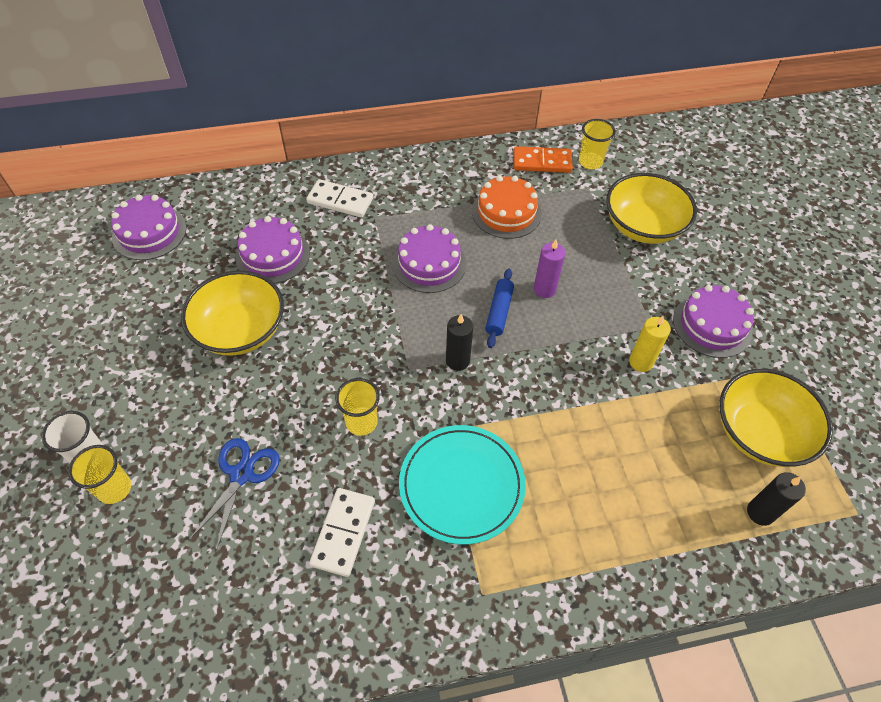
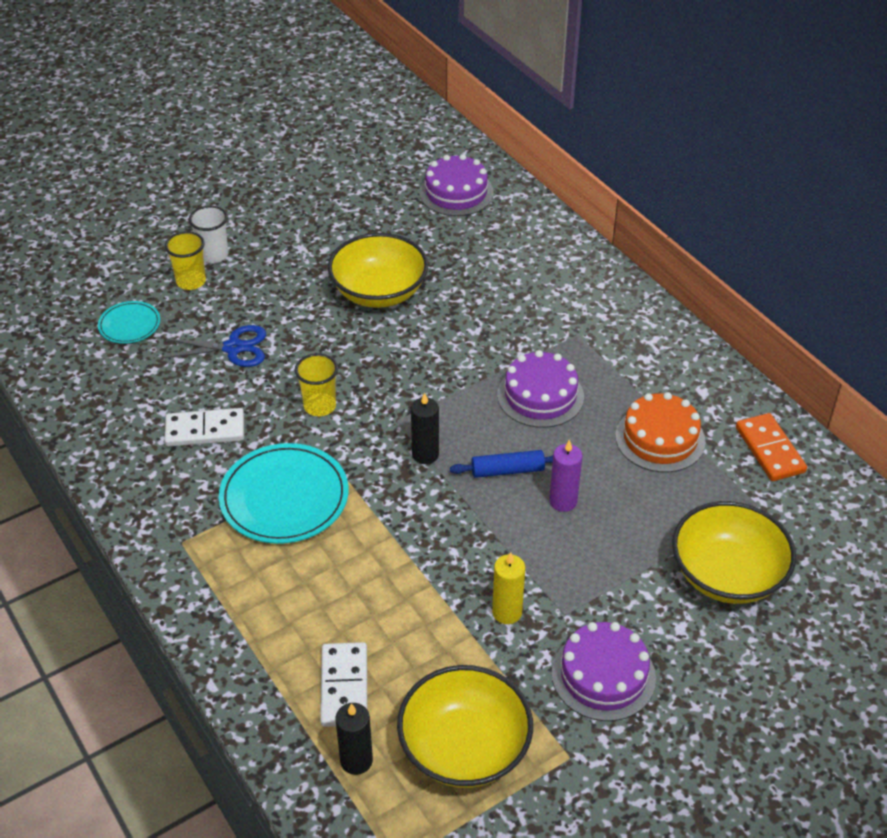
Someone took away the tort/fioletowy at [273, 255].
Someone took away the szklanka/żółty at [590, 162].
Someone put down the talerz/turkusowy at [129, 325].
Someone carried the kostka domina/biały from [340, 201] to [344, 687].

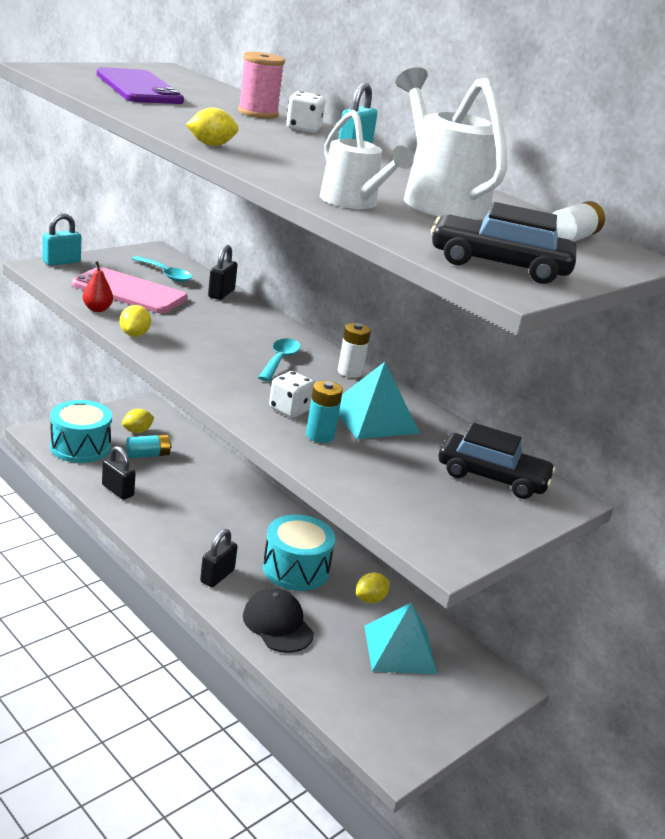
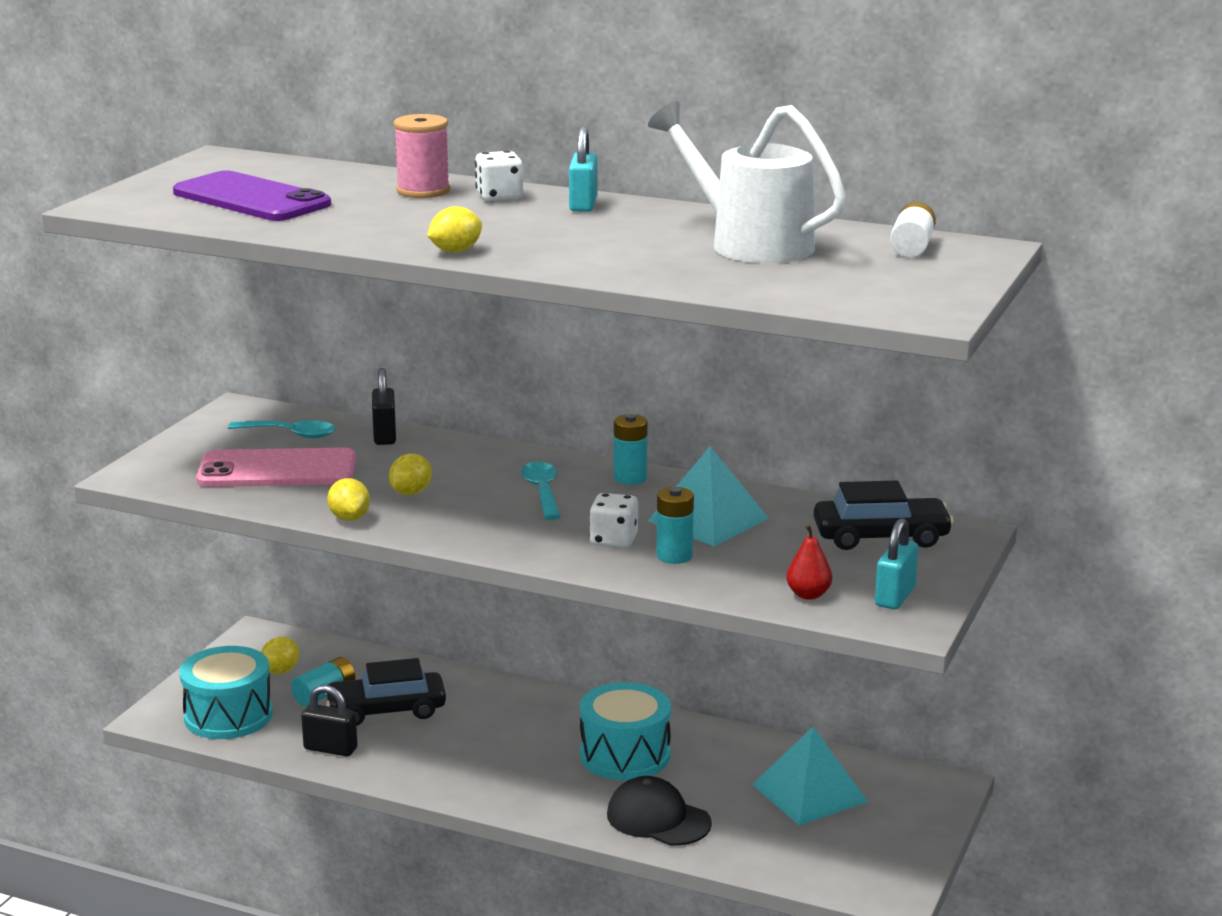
Someone took away the kłódka/czarny at [217, 576].
Someone took away the konewka/biały at [354, 203].
Someone carried the kłódka/turkusowy from [61, 262] to [895, 597].
Someone carried the gruszka/czerwony from [97, 309] to [808, 595].
Someone carried the cytryna/żółty from [370, 599] to [411, 492].
Someone carried the samochód/czarny from [499, 265] to [386, 710].
Someone repainted the bateria/biały at [350, 372], which became the bateria/turkusowy at [630, 478].

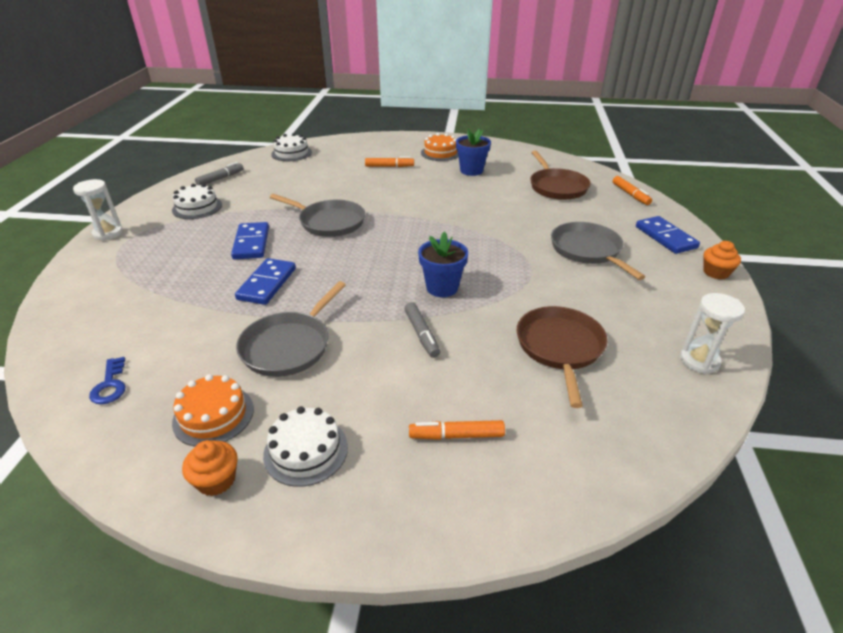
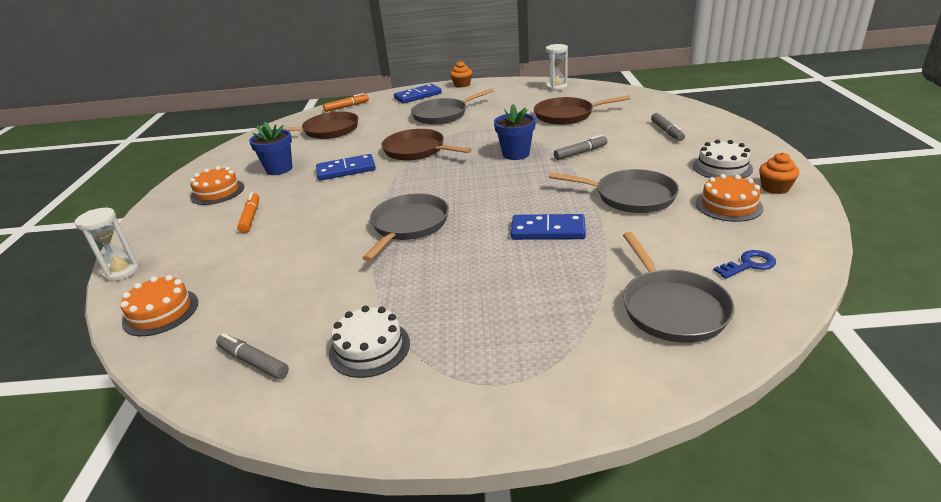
Someone put down the patelnia/brązowy at [417, 150].
Someone put down the patelnia/szary at [671, 308].
Someone carried the klepsydra/biały from [108, 233] to [122, 271].
Someone carried the kostka domina/niebieski from [251, 243] to [346, 170].
Someone repainted the tort/biały at [291, 153], which became the tort/pomarańczowy at [161, 312].
Someone repainted the flamaster/pomarańczowy at [456, 435], which became the flamaster/szary at [667, 132].

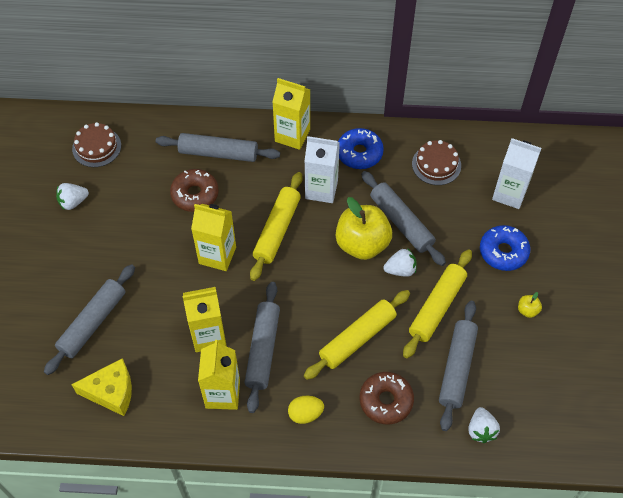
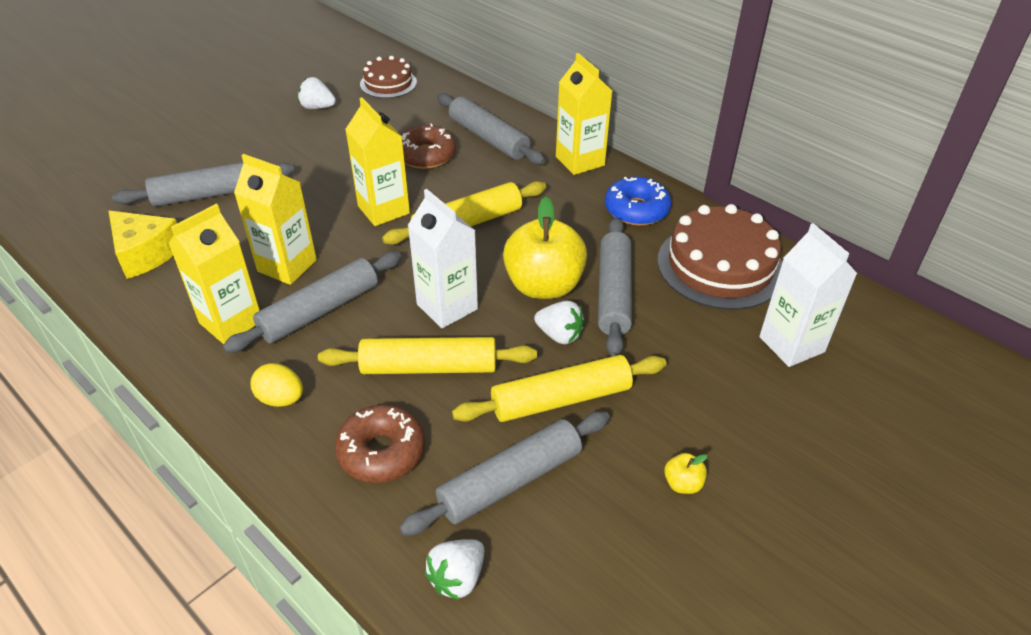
Someone took away the donut/niebieski at [503, 252].
Someone carried the karton mleka/biały from [321, 189] to [447, 307].
Someone scaled the tort/brązowy at [436, 164] by 1.69.

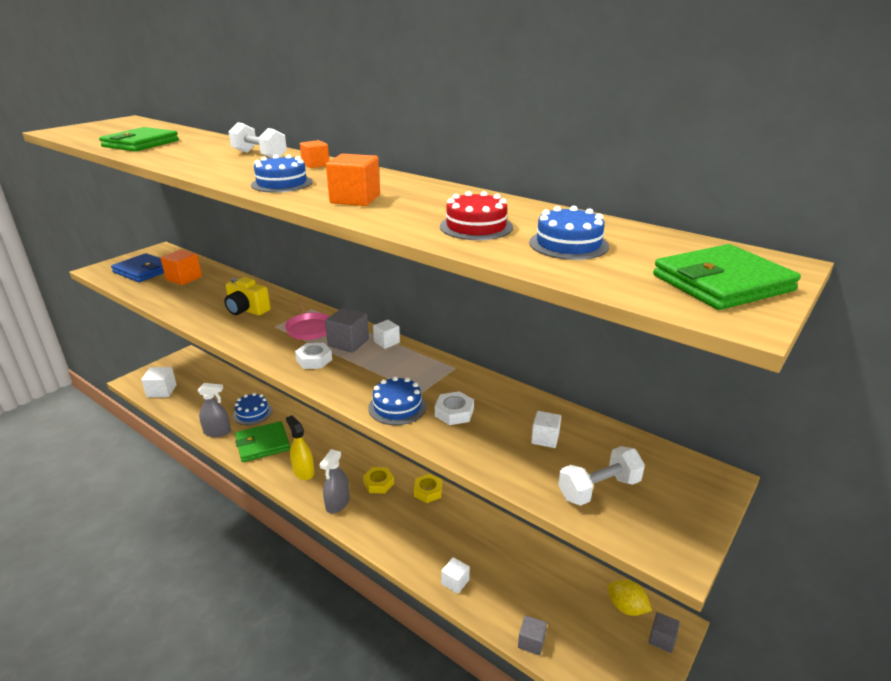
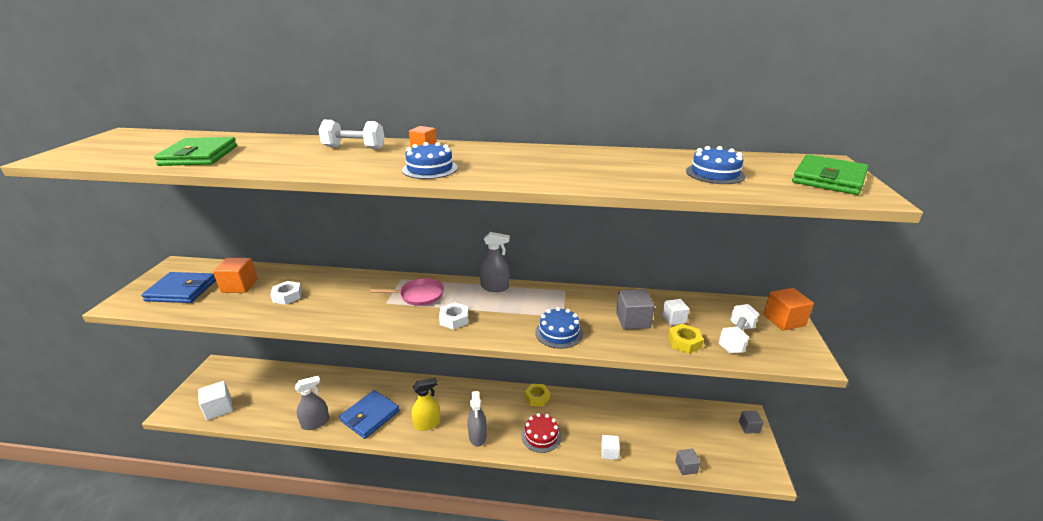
Someone took away the aparat fotograficzny/żółty at [247, 310].
Someone took away the tort/niebieski at [252, 413].
Someone took away the cytryna/żółty at [626, 607].
Someone carried the sześcian/szary from [348, 343] to [633, 320].
Someone carried the sześcian/pomarańczowy from [355, 199] to [784, 320].
Someone carried the nakrętka/żółty from [378, 483] to [684, 342].
Someone carried the nakrętka/biały from [454, 413] to [287, 296].
Someone carried the tort/czerwony from [476, 227] to [541, 435].
Someone swapped the sześcian/biały at [386, 342] for the spryskiwacz/szary at [495, 287].
Someone repainted the portfel/zielony at [263, 444], which became the portfel/niebieski at [370, 416].
Someone rotated the patelnia/różowy at [309, 328] by 45 degrees counterclockwise.
Someone rotated the spryskiwacz/żółty at [303, 472] by 135 degrees clockwise.

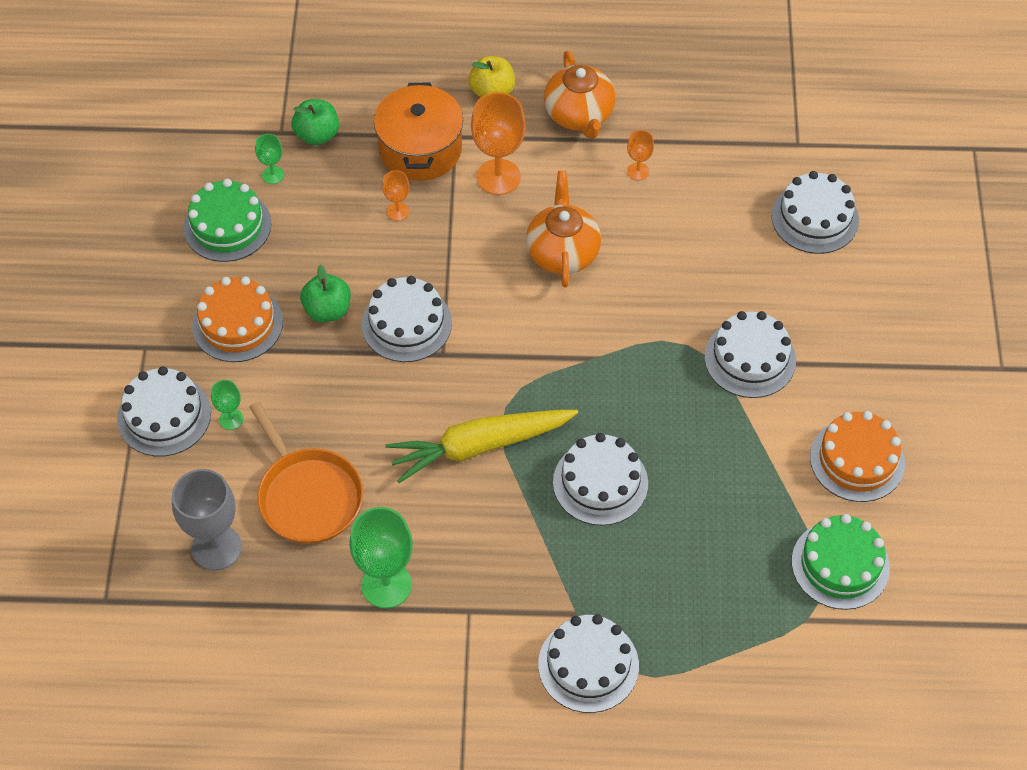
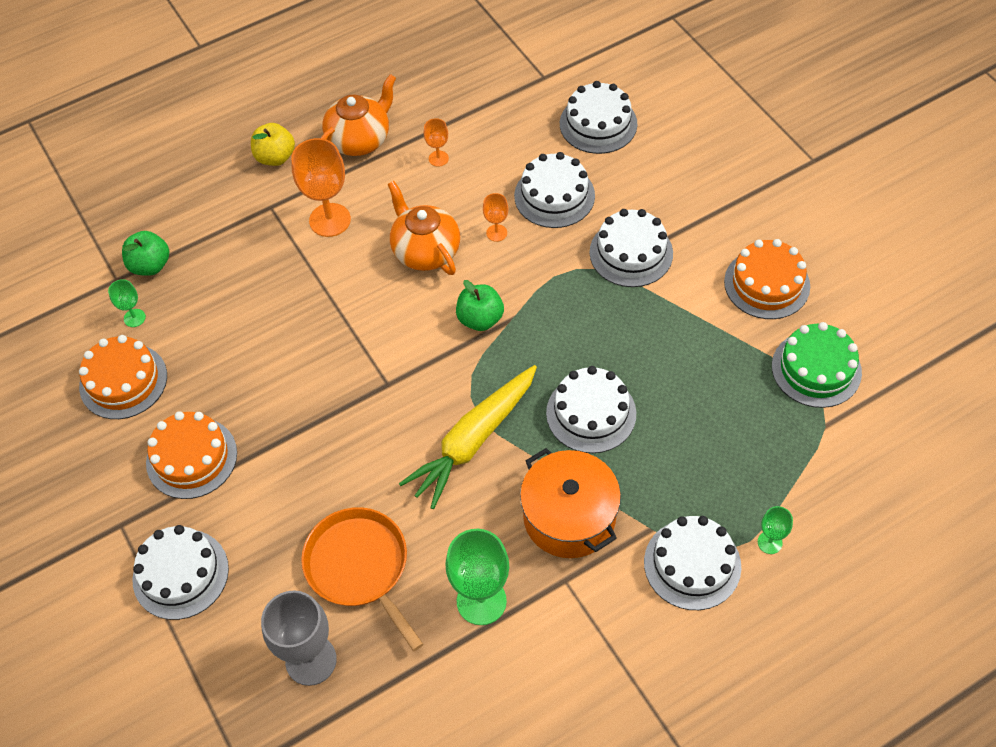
Someone carried the kielich/zielony from [231, 419] to [769, 542].
Someone carried the jabłko/zielony from [327, 310] to [480, 319].
Someone carried the tort/biały from [406, 323] to [554, 196].
Someone carried the garnek/pomarańczowy from [420, 149] to [569, 517].
Someone carried the kielich/pomarańczowy from [398, 211] to [496, 233].
Someone repainted the tort/zielony at [227, 226], which became the tort/pomarańczowy at [123, 381].
Someone rotated the patelnia/pomarańczowy at [308, 496] by 150 degrees counterclockwise.
Someone rotated the imbryk/pomarańczowy at [579, 115] by 90 degrees counterclockwise.

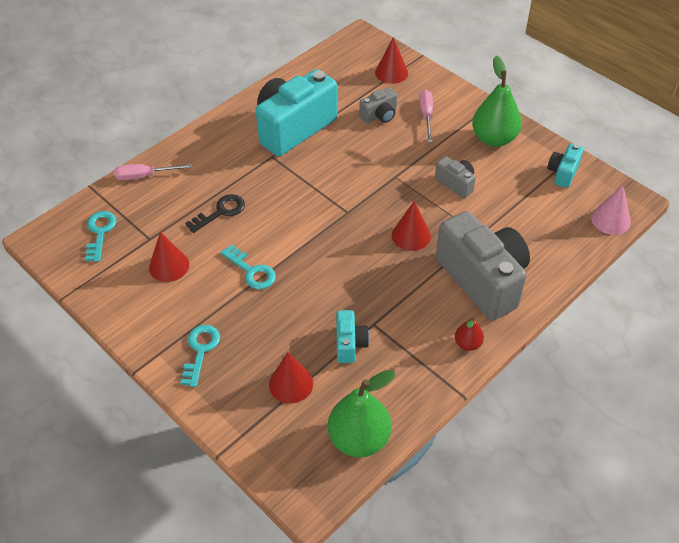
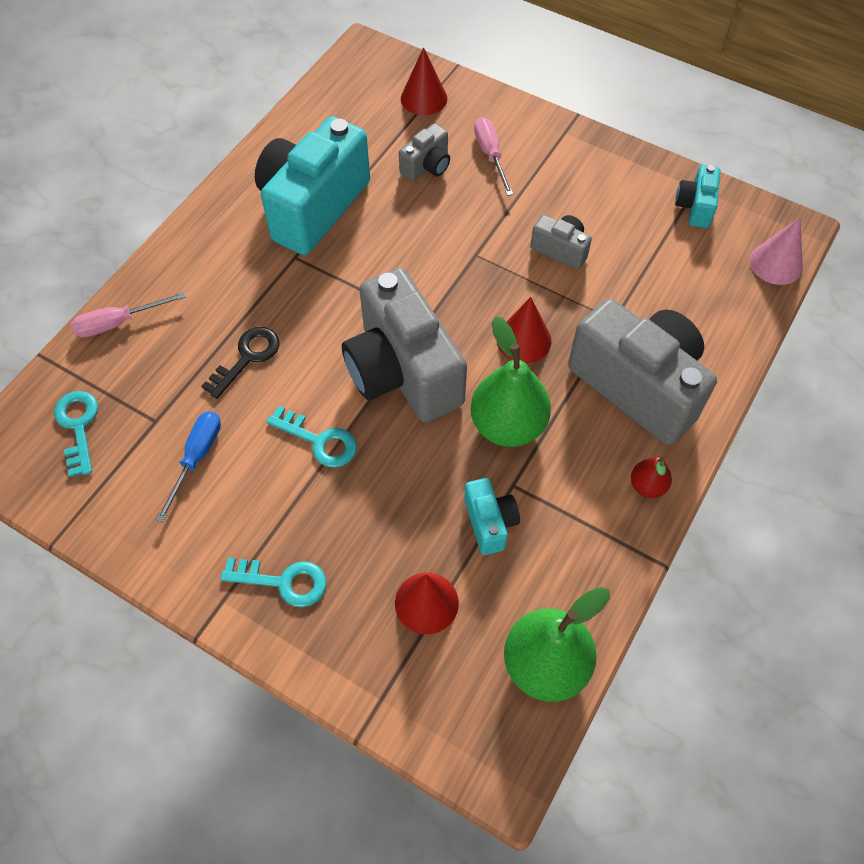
Someone put down the aparat fotograficzny/szary at [402, 372].
Someone carried the gruszka/zielony from [494, 138] to [508, 425].
Someone swapped the stożek/czerwony at [169, 266] for the śrubokręt/niebieski at [197, 458].
Someone rotated the klucz/turkusowy at [200, 351] by 105 degrees clockwise.

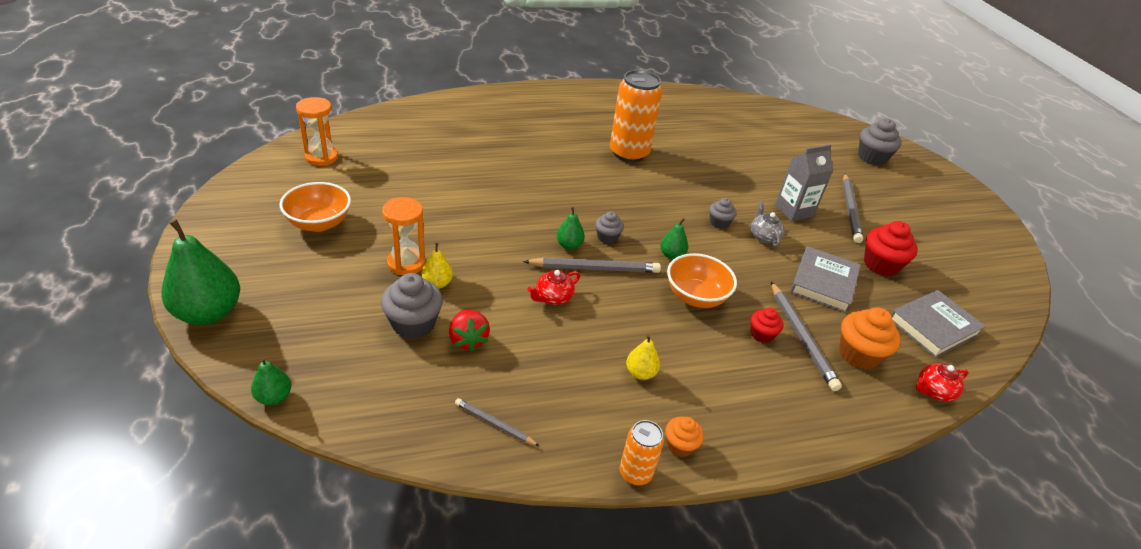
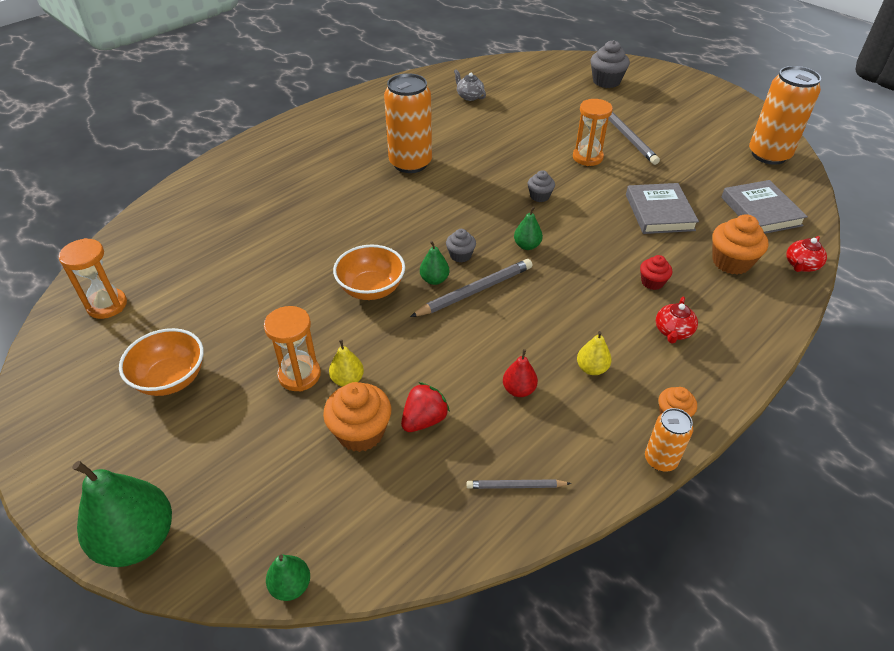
Someone took away the ołówek/szary at [801, 337].
Someone took away the muffinka/czerwony at [880, 265].
Someone put down the gruszka/czerwony at [519, 390].
Someone put down the puszka/pomarańczowy at [769, 155].
Someone carried the imbryk/czerwony from [553, 297] to [673, 332].
Someone carried the miska/pomarańczowy from [695, 297] to [371, 289].
Someone carried the imbryk/szary from [763, 236] to [469, 96].
Someone swapped the karton mleka/szary at [794, 211] for the klepsydra/pomarańczowy at [587, 157].
Someone repainted the muffinka/szary at [413, 324], which became the muffinka/pomarańczowy at [360, 432].
Someone rotated the truskawka/czerwony at [468, 340] by 90 degrees counterclockwise.
Someone rotated the książka/szary at [933, 327] by 45 degrees counterclockwise.

